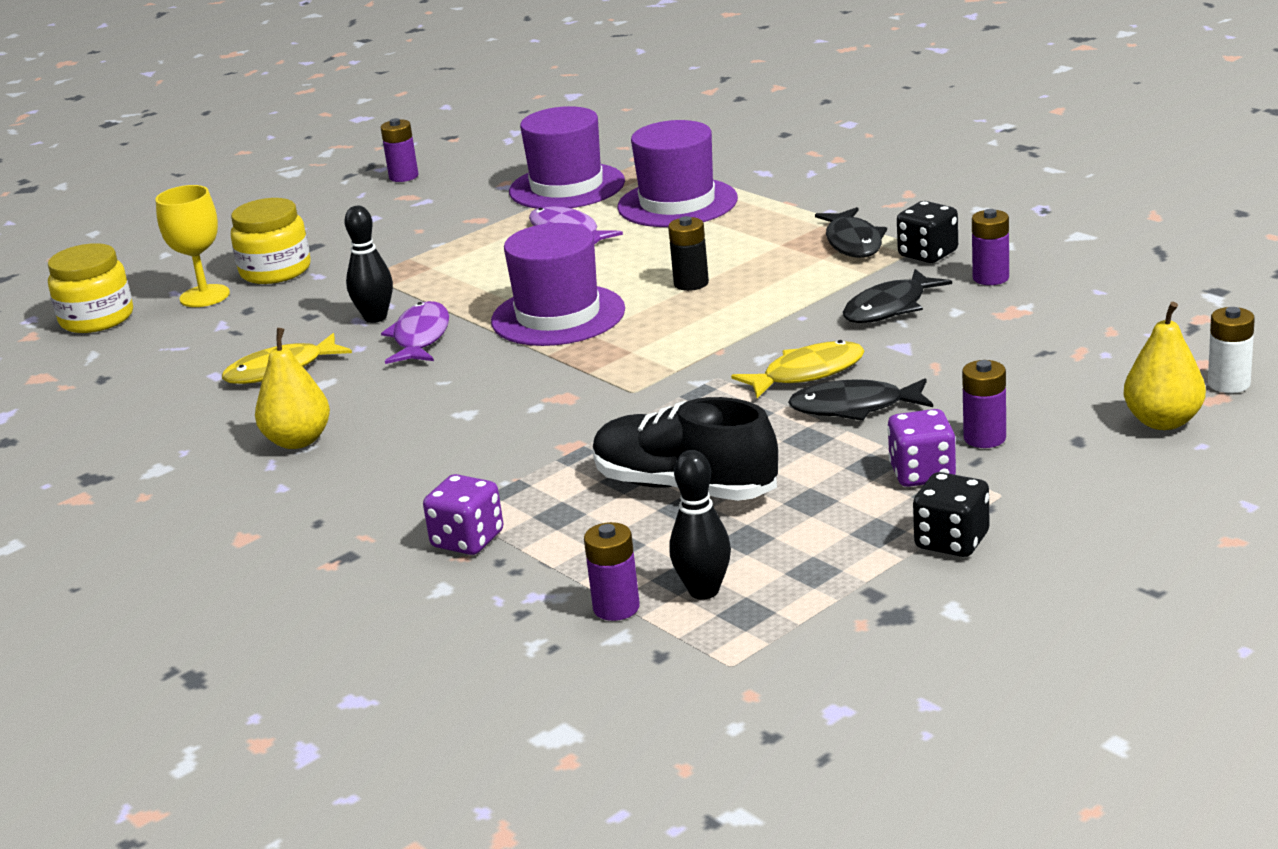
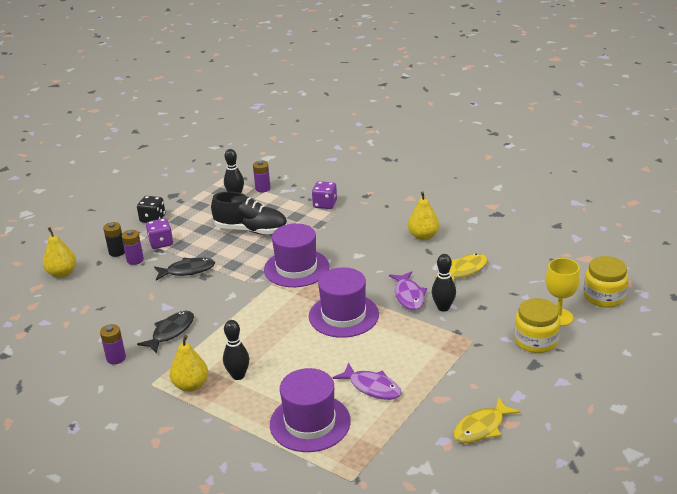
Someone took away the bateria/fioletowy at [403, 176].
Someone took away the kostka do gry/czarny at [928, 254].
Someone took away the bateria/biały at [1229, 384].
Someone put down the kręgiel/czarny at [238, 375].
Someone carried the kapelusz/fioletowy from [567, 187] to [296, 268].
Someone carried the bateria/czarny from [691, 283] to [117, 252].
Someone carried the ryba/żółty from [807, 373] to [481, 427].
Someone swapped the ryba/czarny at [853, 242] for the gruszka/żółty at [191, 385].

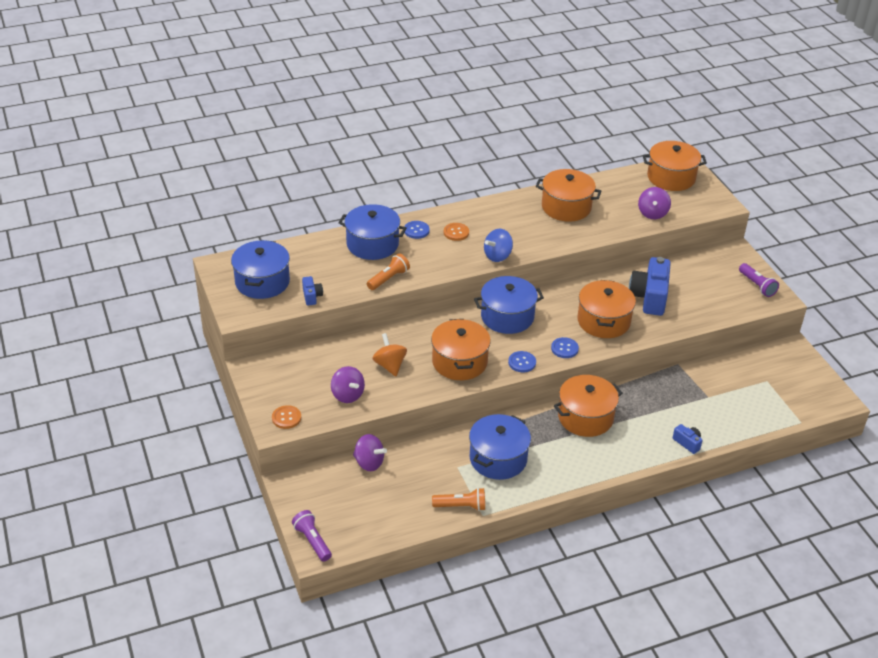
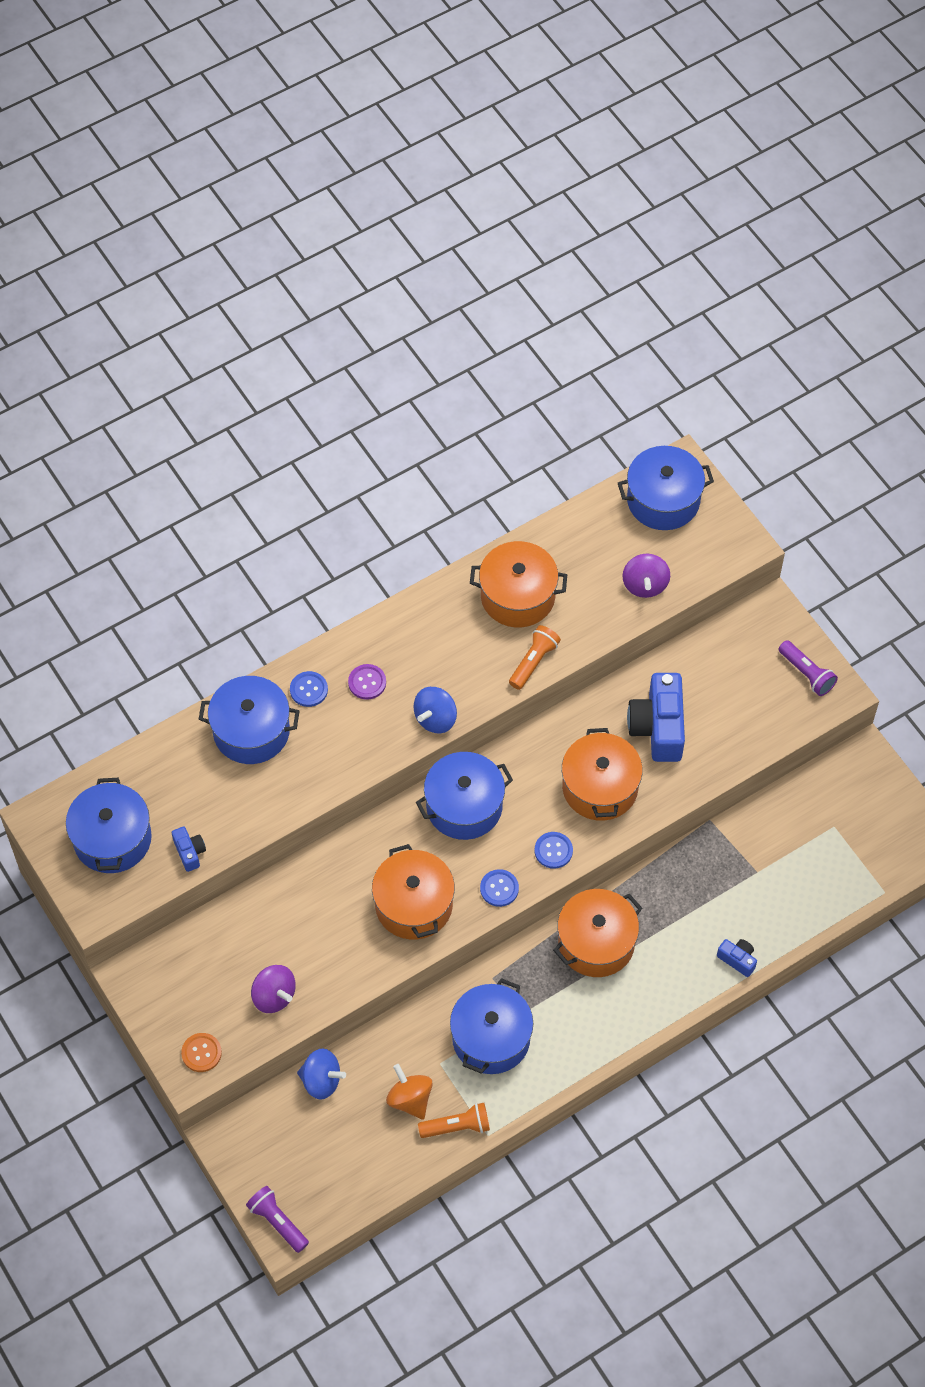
Someone carried the latarka/pomarańczowy from [389, 279] to [534, 662].
Someone carried the bączek/pomarańczowy from [390, 365] to [410, 1099].
Someone repainted the bączek/fioletowy at [369, 463], which became the bączek/niebieski at [321, 1081].
Someone repainted the guzik/pomarańczowy at [456, 232], which became the guzik/fioletowy at [367, 682].
Someone repainted the garnek/pomarańczowy at [671, 177], which became the garnek/niebieski at [663, 500].

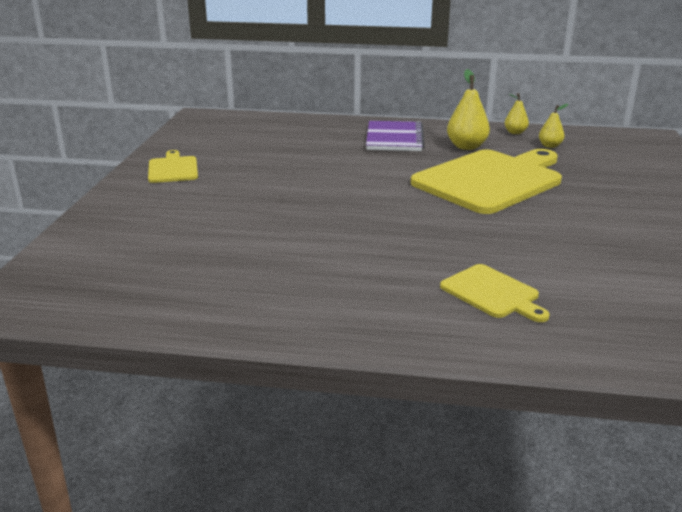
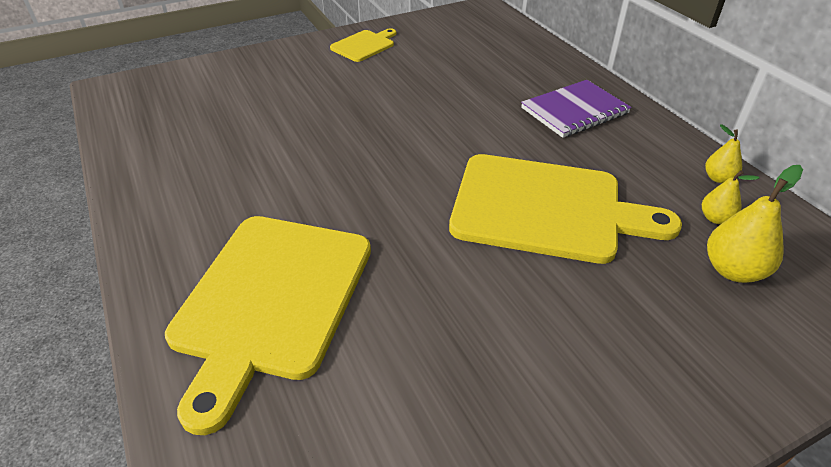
Someone carried the gruszka/żółty from [466, 147] to [733, 270].
Someone scaled the deska do krojenia/żółty at [492, 293] by 2.09.

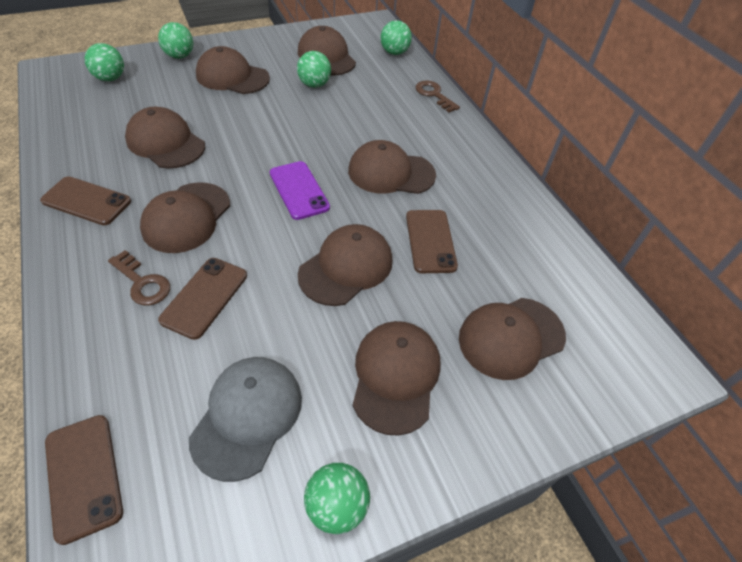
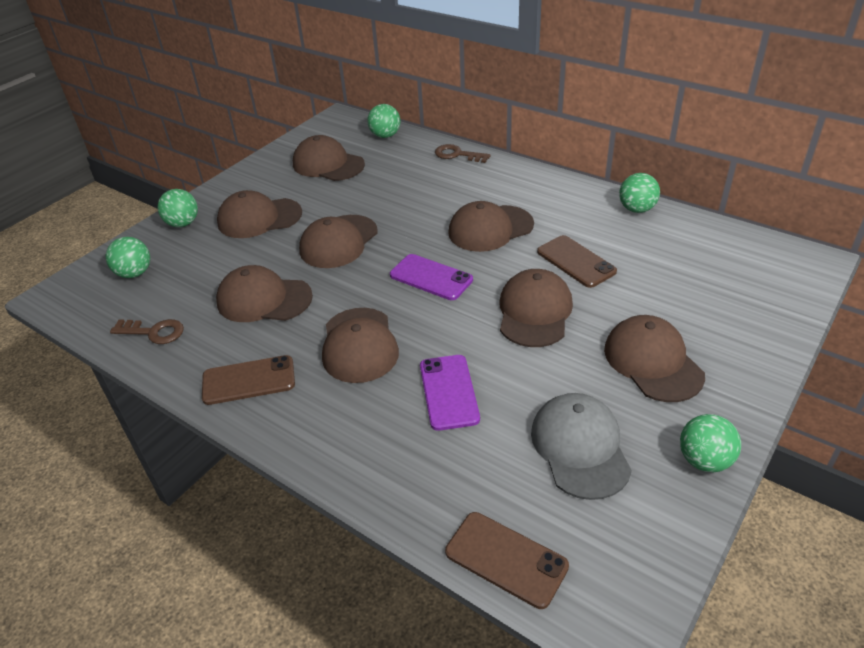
Someone carried the klucz/brązowy from [142, 282] to [153, 332].
Someone carried the piłka/zielony from [314, 85] to [636, 209].
Someone carried the czapka/brązowy from [511, 337] to [338, 242].
Someone repainted the telefon/brązowy at [204, 297], which became the telefon/fioletowy at [449, 392].

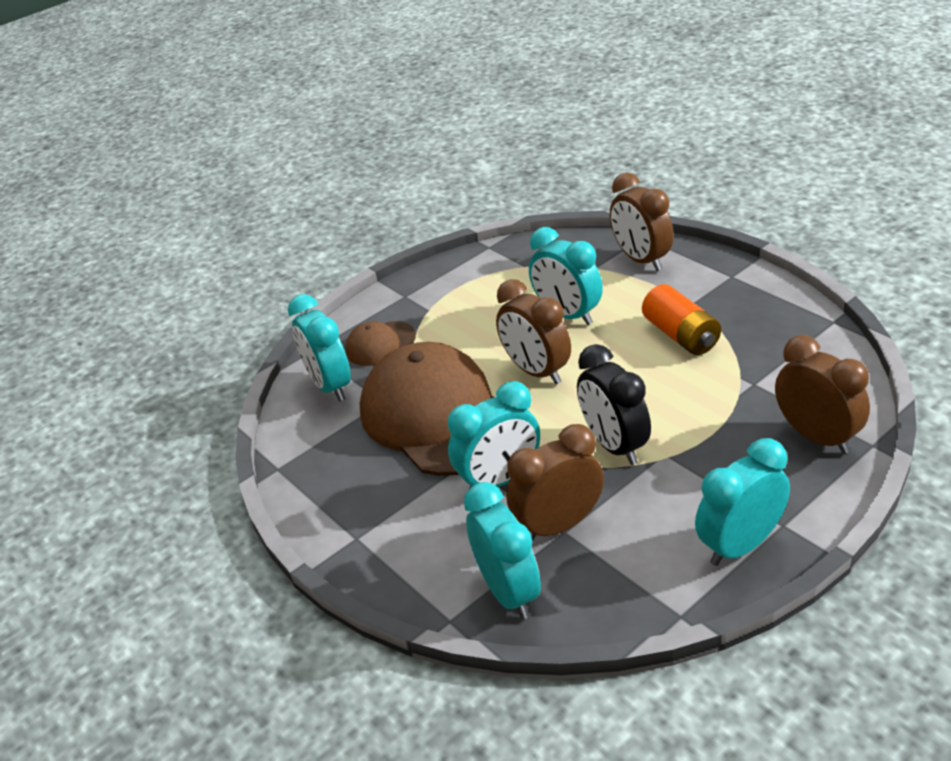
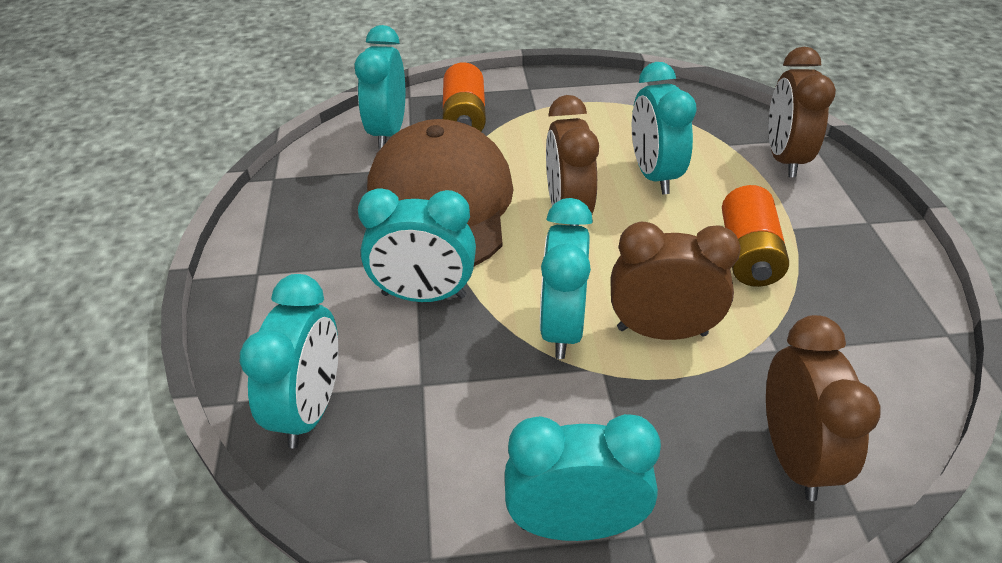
Someone carried the budzik/brązowy from [559, 525] to [662, 331].
Someone swapped the czapka/brązowy at [380, 344] for the bateria/pomarańczowy at [465, 118].
Someone repainted the budzik/czarny at [614, 445], which became the budzik/turkusowy at [562, 327].

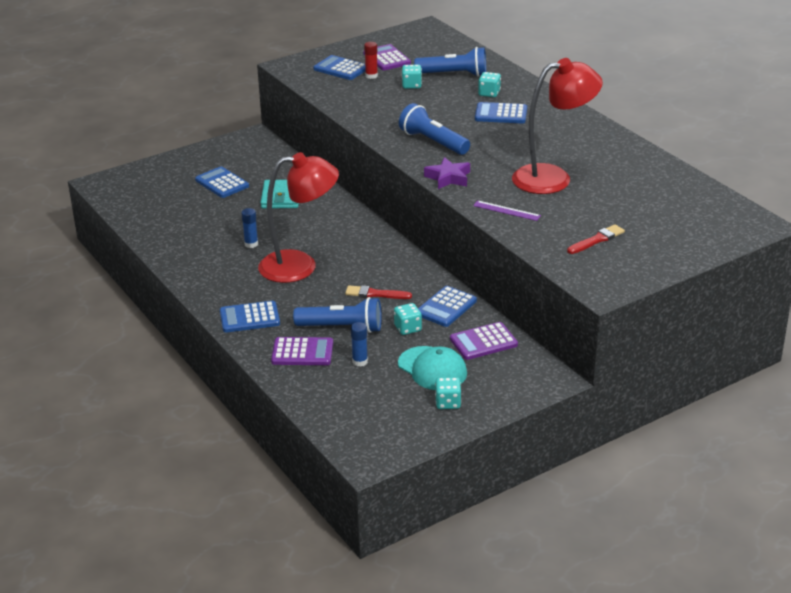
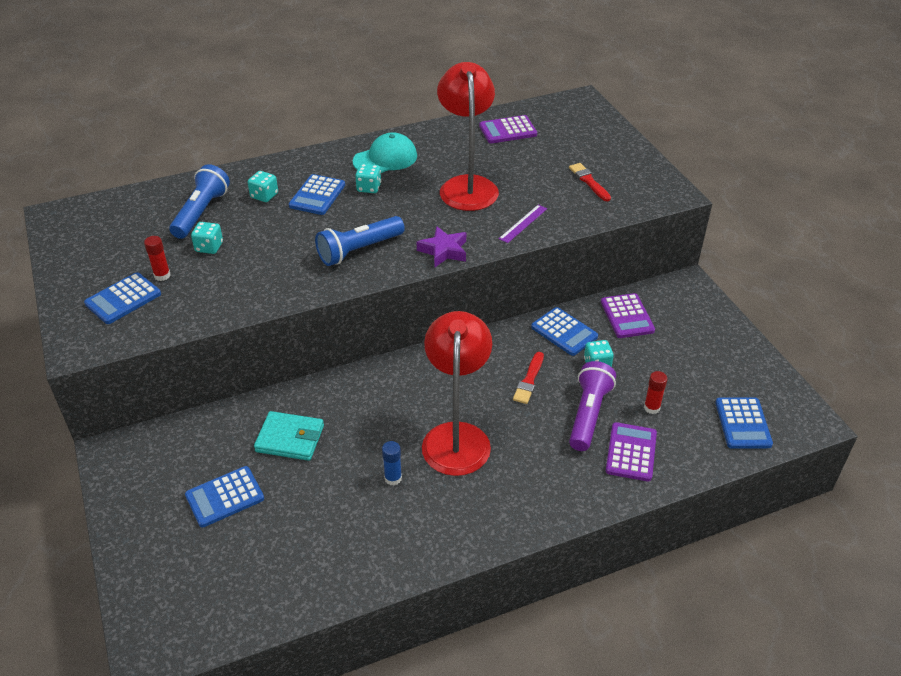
Someone carried the kalkulator/niebieski from [249, 318] to [743, 423].
Someone carried the kalkulator/fioletowy from [387, 58] to [508, 130].
Someone carried the czapka/turkusowy from [432, 369] to [385, 159].
Someone carried the kostka do gry/turkusowy from [448, 403] to [369, 187].
Someone repainted the latarka/niebieski at [342, 327], which became the latarka/fioletowy at [588, 414].
Someone repainted the klej w sztyfcie/niebieski at [360, 361], which became the klej w sztyfcie/czerwony at [651, 408].

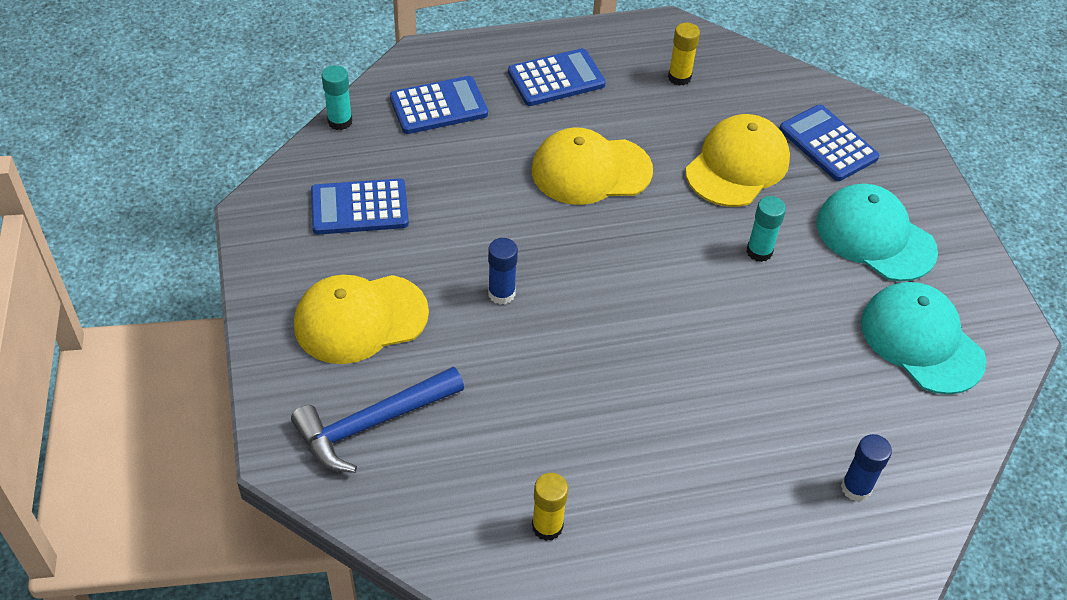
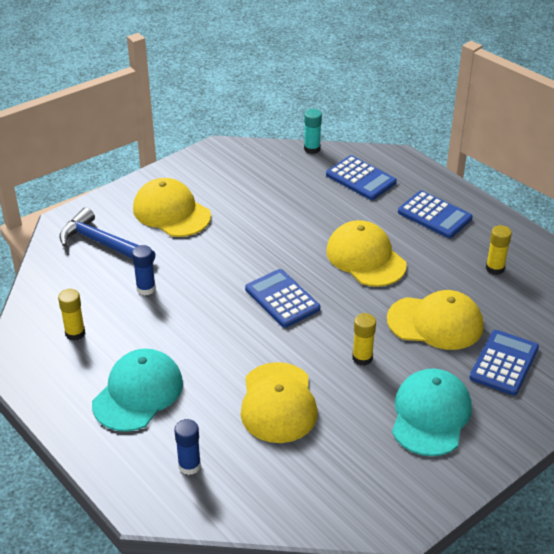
Someone put down the czapka/żółty at [278, 403].
Someone carried the kalkulator/niebieski from [359, 208] to [282, 299].
Someone carried the klej w sztyfcie/niebieski from [501, 294] to [146, 289].
Someone carried the czapka/turkusowy from [921, 341] to [138, 393].
Someone repainted the klej w sztyfcie/turkusowy at [759, 251], which became the klej w sztyfcie/żółty at [362, 358].

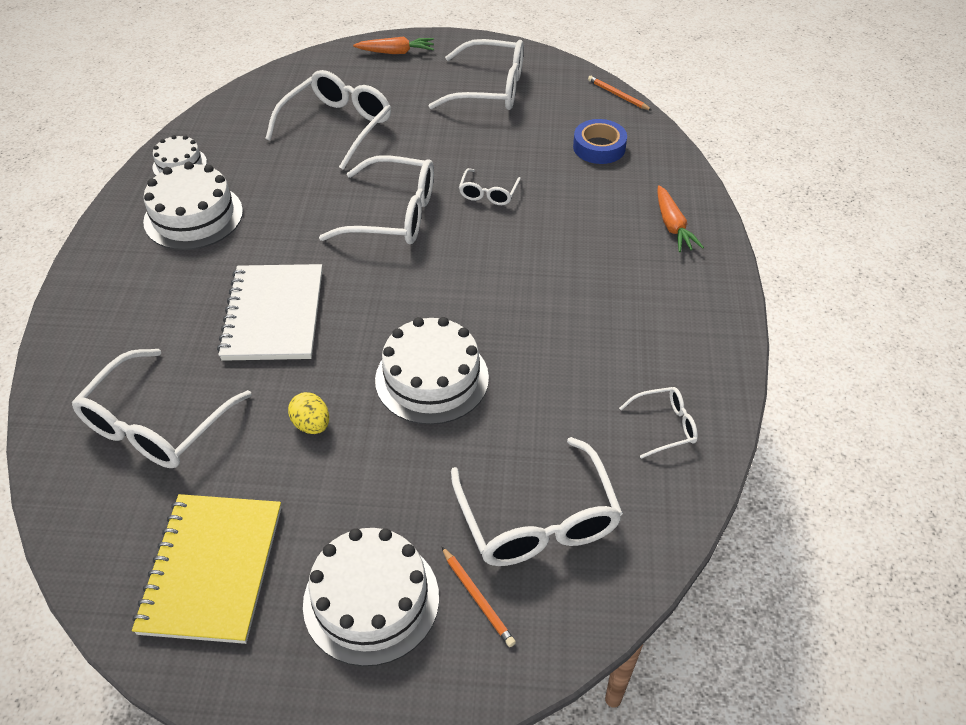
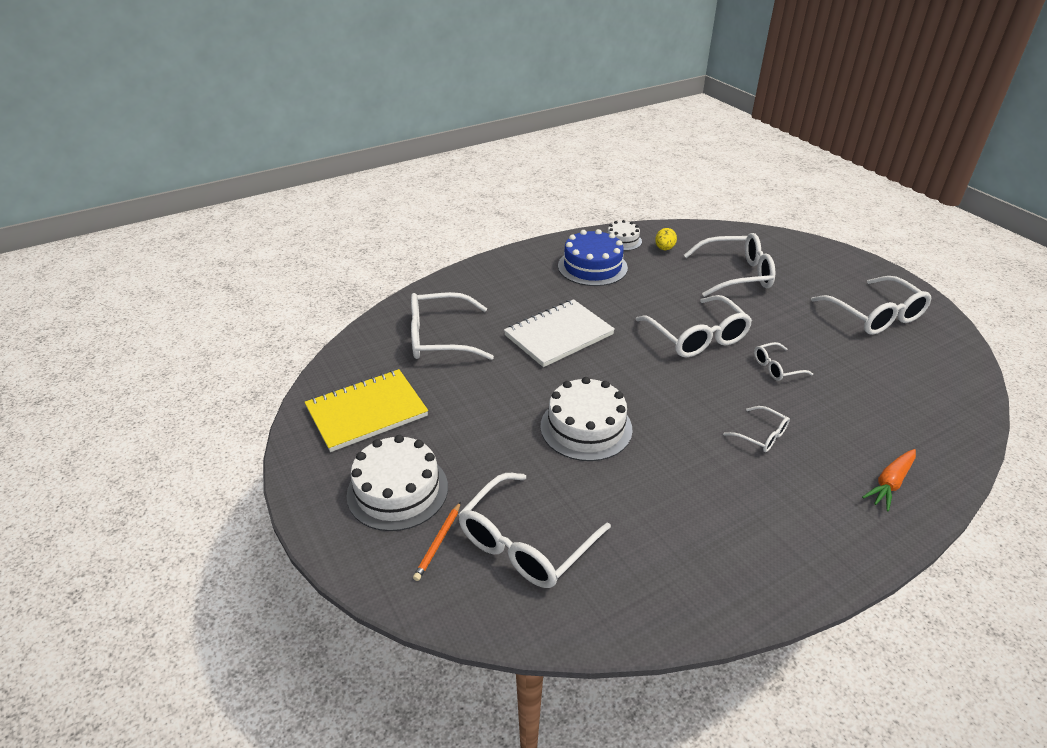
Someone took away the marchewka/pomarańczowy at [396, 52].
Someone took away the taśma klejąca/niebieski at [599, 147].
Someone took away the ołówek/pomarańczowy at [618, 95].
Someone carried the jajko/żółty from [311, 424] to [664, 248].
Someone carried the okulary/biały from [665, 426] to [761, 435].
Someone repainted the tort/biały at [193, 216], which became the tort/niebieski at [592, 267].

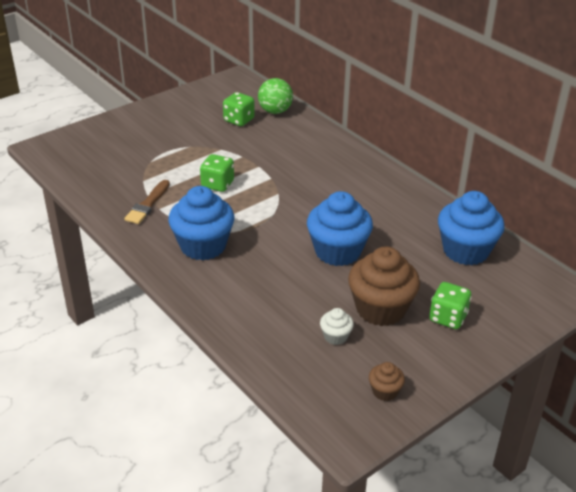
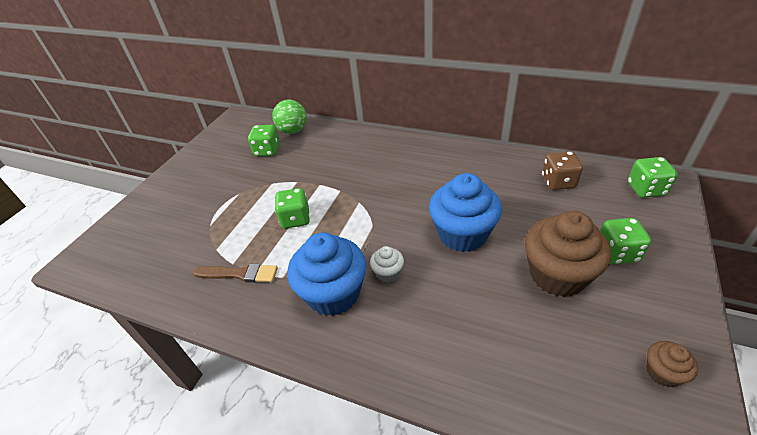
Someone put down the kostka do gry/zielony at [646, 189].
Someone carried the muffinka/biały from [335, 336] to [388, 273].
Someone swapped the muffinka/niebieski at [465, 251] for the kostka do gry/brązowy at [558, 182].
Someone rotated the pędzel/brązowy at [147, 204] by 75 degrees counterclockwise.

